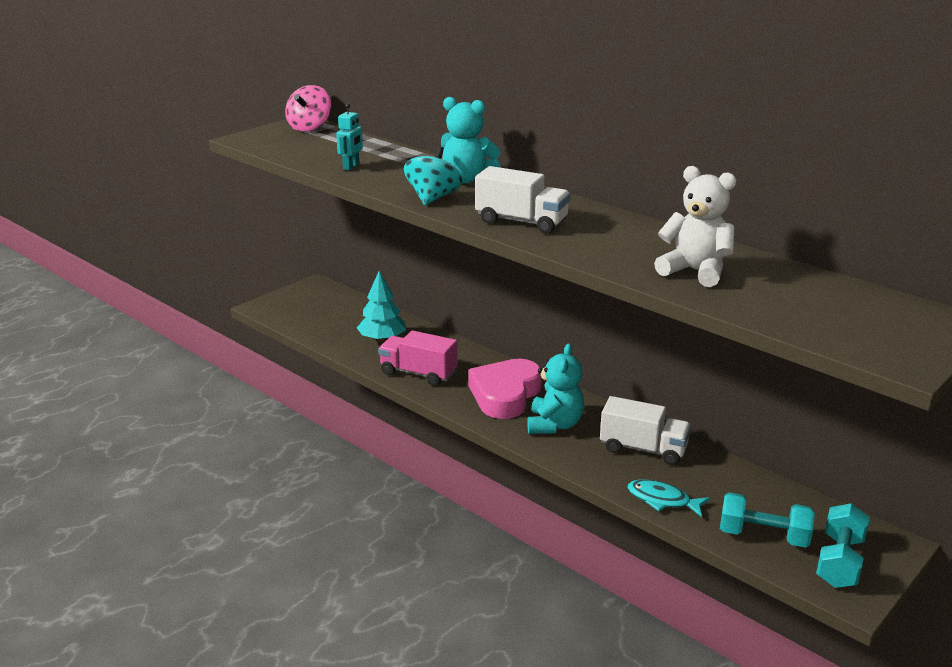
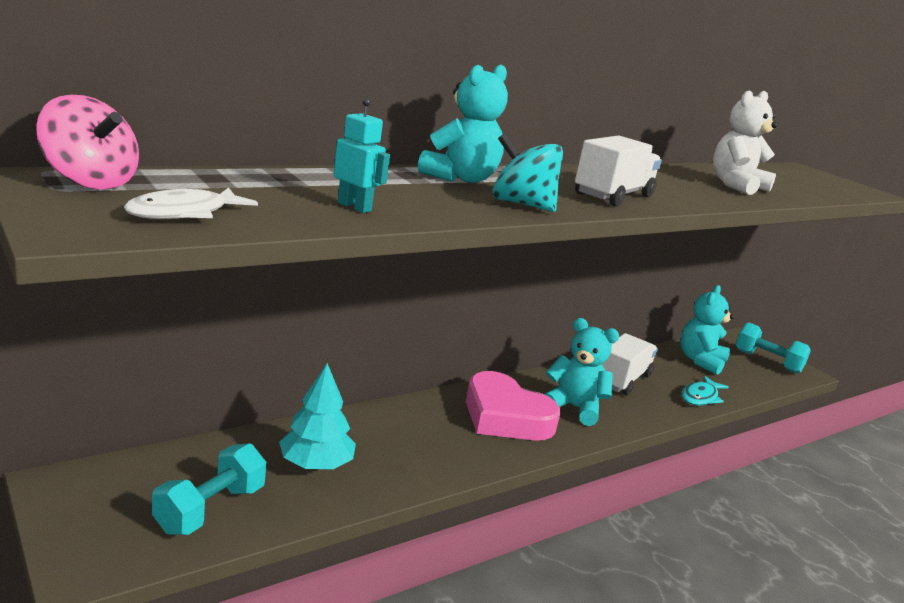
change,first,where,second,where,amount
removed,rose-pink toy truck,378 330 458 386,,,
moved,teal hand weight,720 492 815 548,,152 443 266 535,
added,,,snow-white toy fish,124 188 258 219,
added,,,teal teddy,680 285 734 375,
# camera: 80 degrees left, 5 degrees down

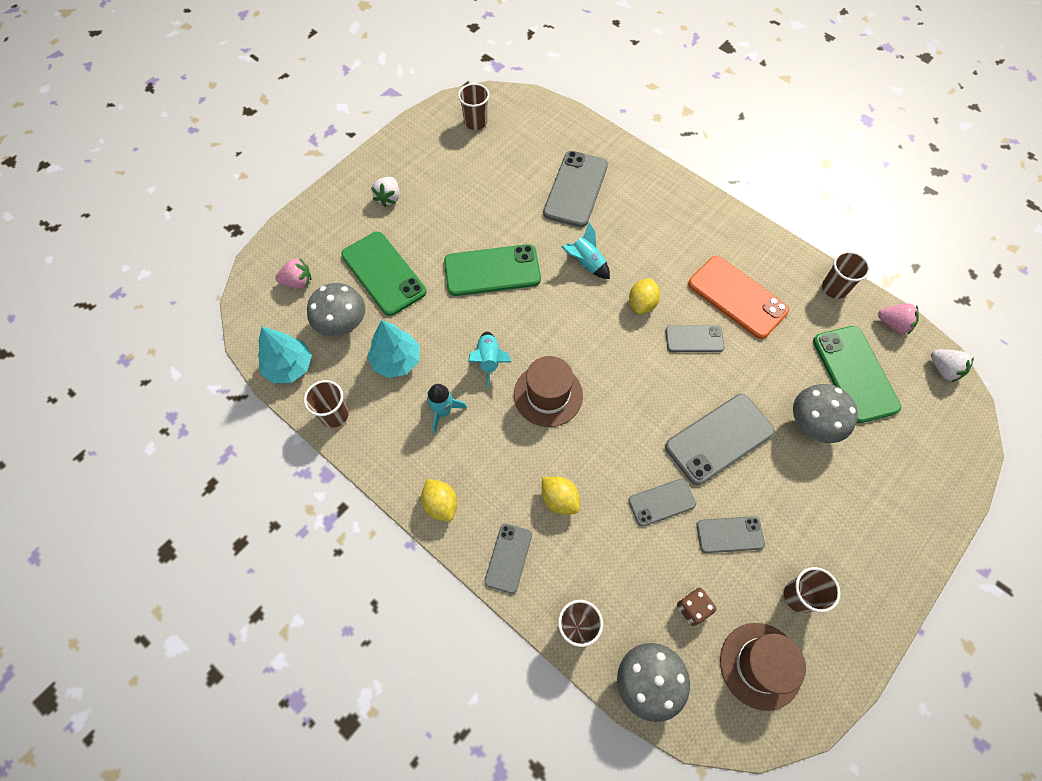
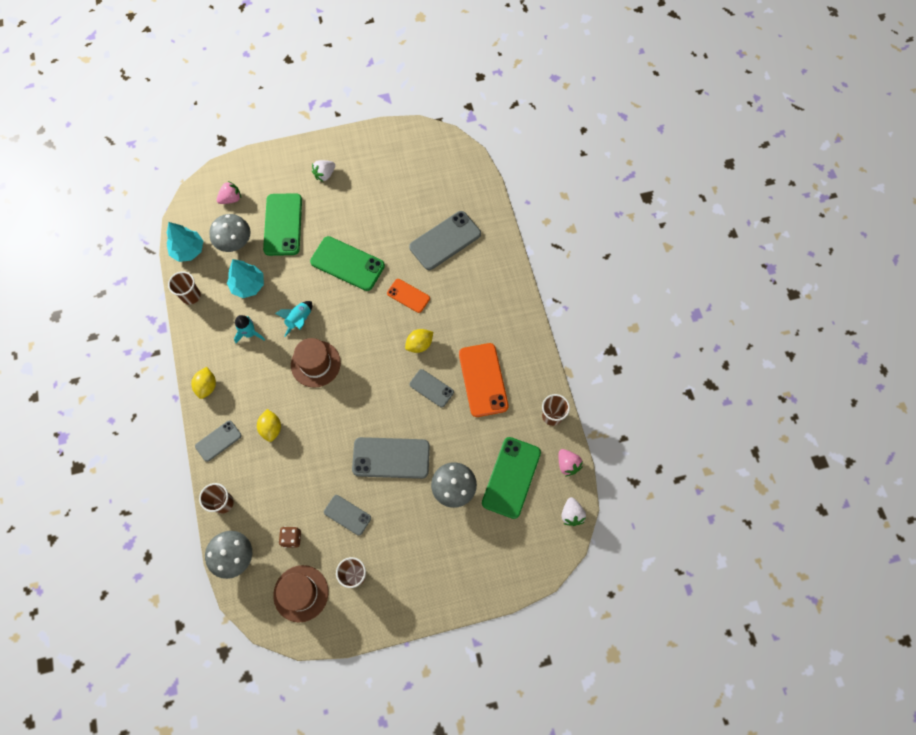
change,first,where,second,where,amount
removed,russet cup,458 83 489 130,,,
replaced,teal rocket,562 223 610 279,orange-coloured smartphone,387 279 430 313,
turned,rose-pink strawberry,275 257 312 288,,216 181 241 204,60 degrees counterclockwise
removed,ash-grey smartphone,628 479 696 527,,,
# camera: 35 degrees right, 5 degrees up

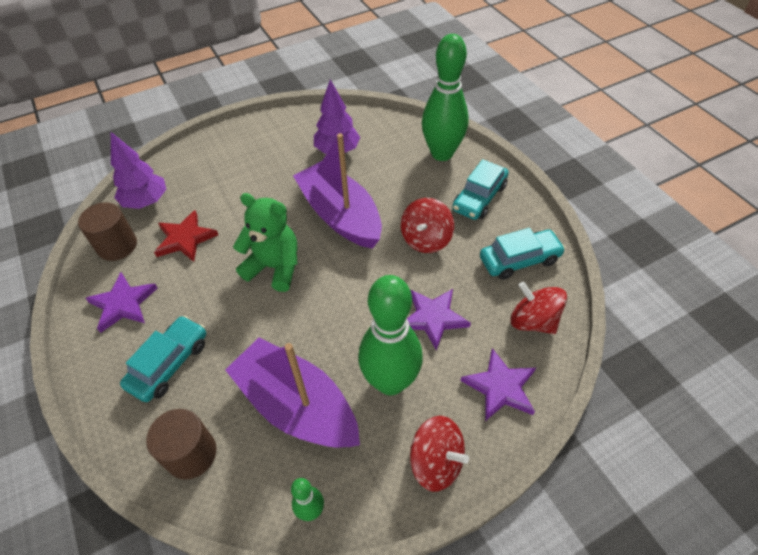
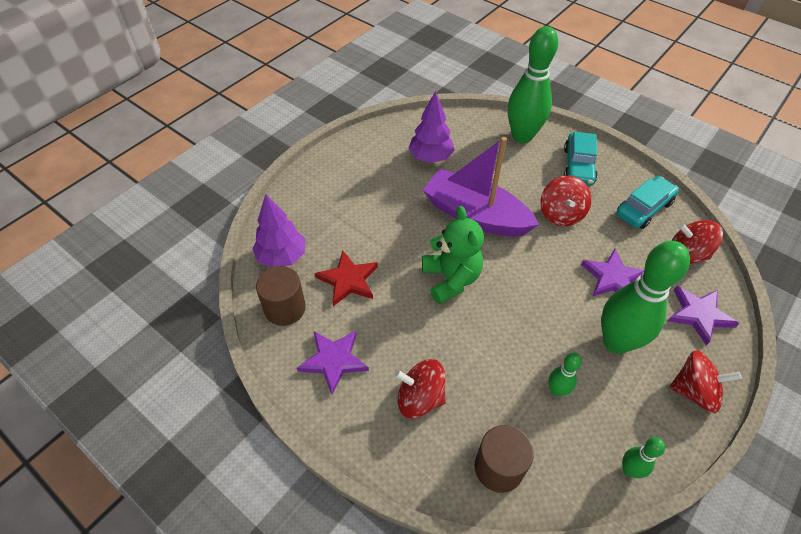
change,first,where,second,where,amount
turned,green teddy,233 193 297 292,,422 206 484 304,75 degrees clockwise
replaced,teal toy car,120 315 206 402,scarlet whirligig,395 359 446 418,
replaced,royal purple toy boat,225 338 360 448,green tenpin,549 353 582 397,
# camera: 25 degrees left, 0 degrees up

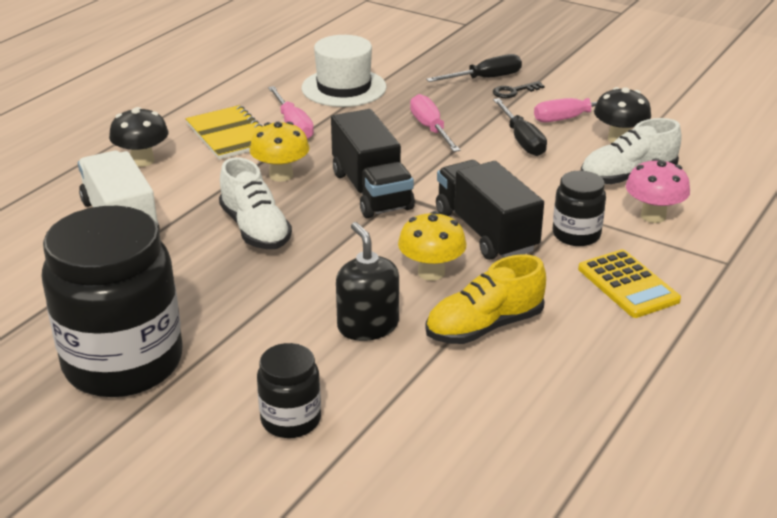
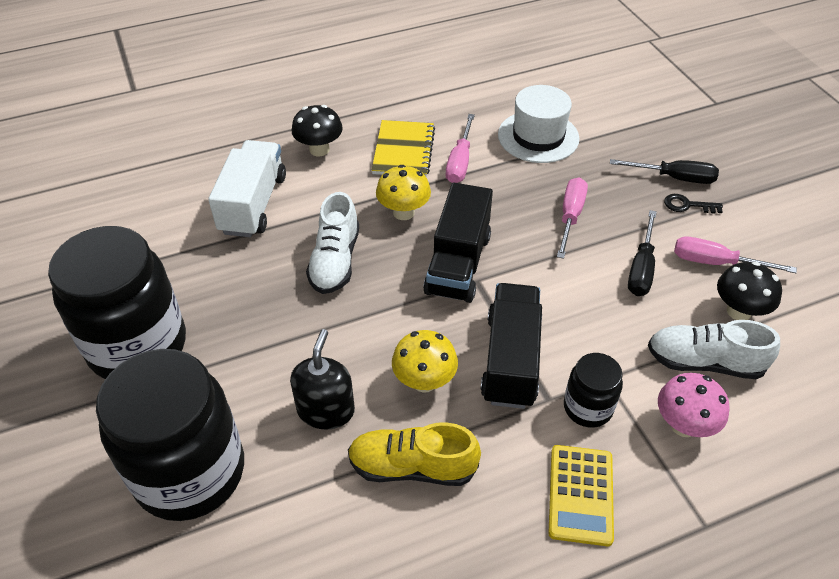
change,first,where,second,where,amount
resized,black preserve jar,257 343 321 438,,96 349 244 521,x2.10
# camera: 35 degrees right, 15 degrees up

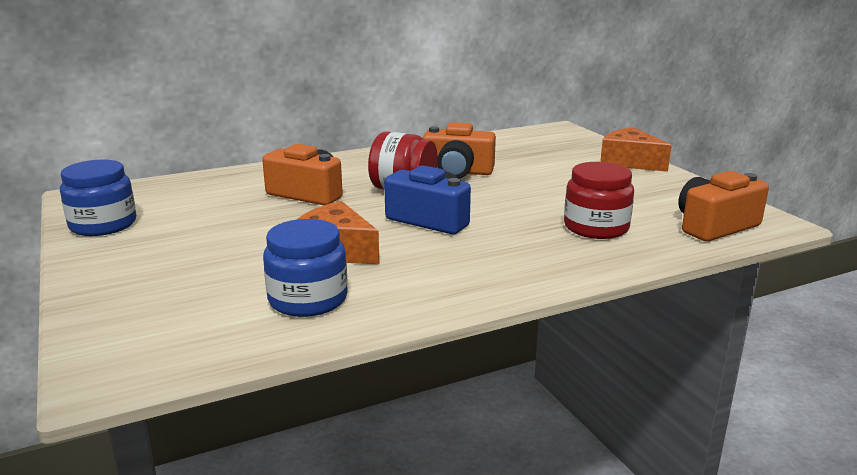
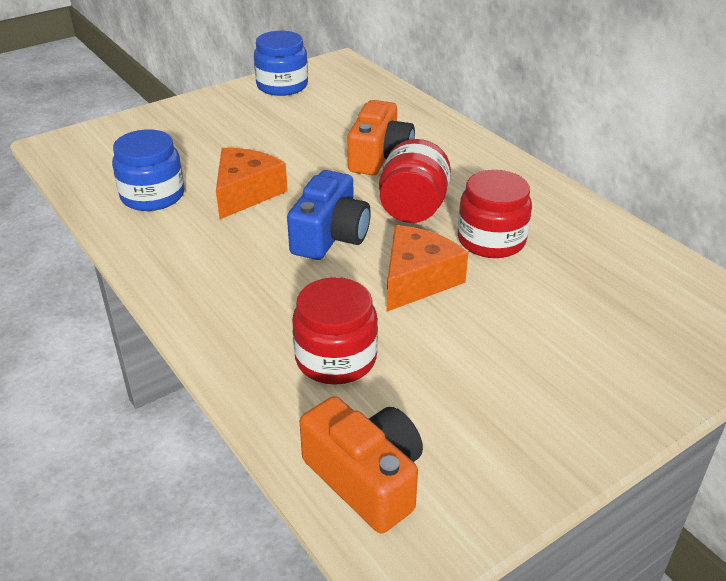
change,first,where,second,where,amount
replaced,orange-coloured camera,423 122 496 179,scarlet preserve jar,458 170 532 258,
moved,orange-coloured cheese,600 127 672 172,,386 225 468 312,
# camera: 80 degrees right, 15 degrees up

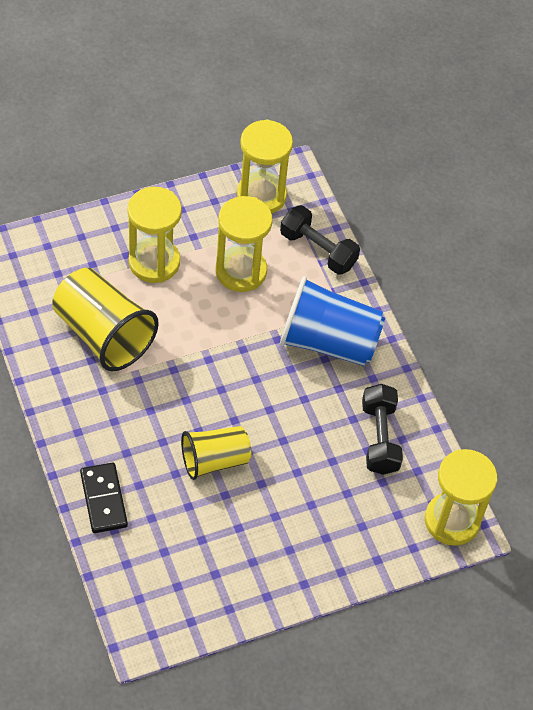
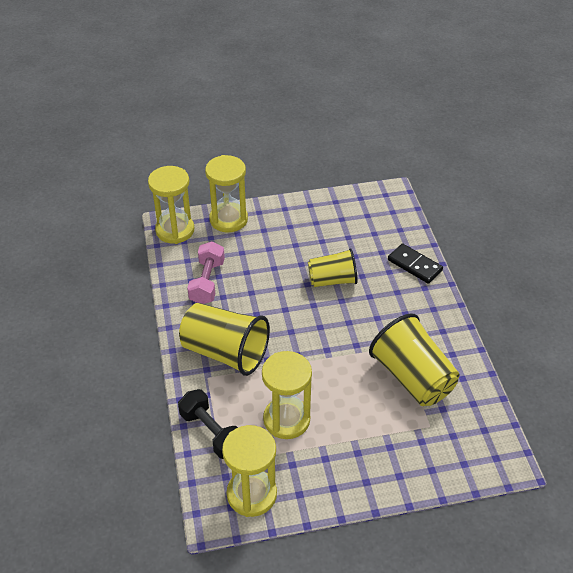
change,first,where,second,where,amount
moved,yellow sandglass,127 187 182 283,,205 155 248 232,
recoloured,cobalt cup,280 276 385 366,yellow cup,179 303 270 376,
recoloured,black hand weight,362 384 403 475,rose-pink hand weight,187 241 225 304,
turned,black domino tile,80 463 128 533,,388 244 443 284,45 degrees counterclockwise
# camera: 165 degrees left, 10 degrees down

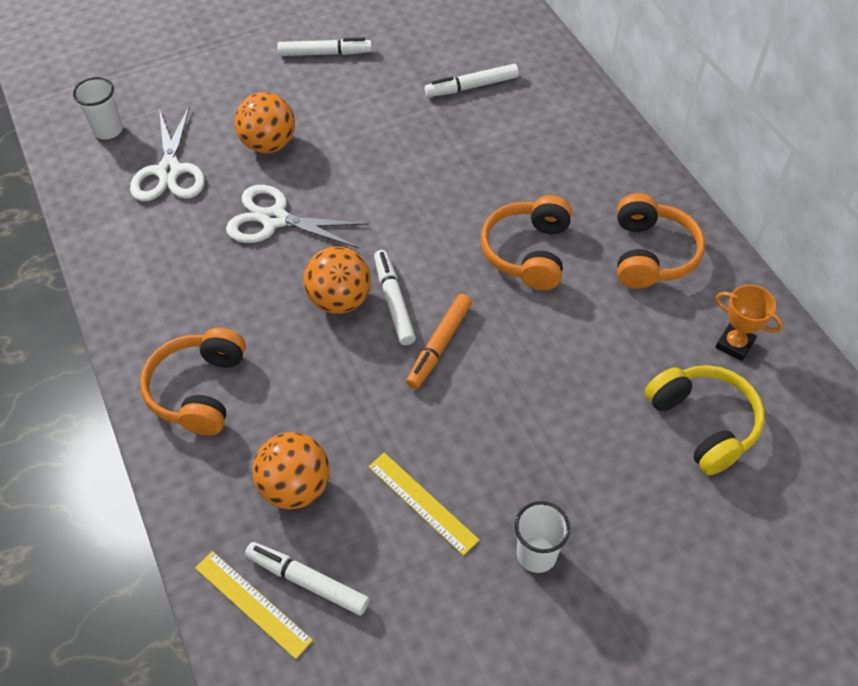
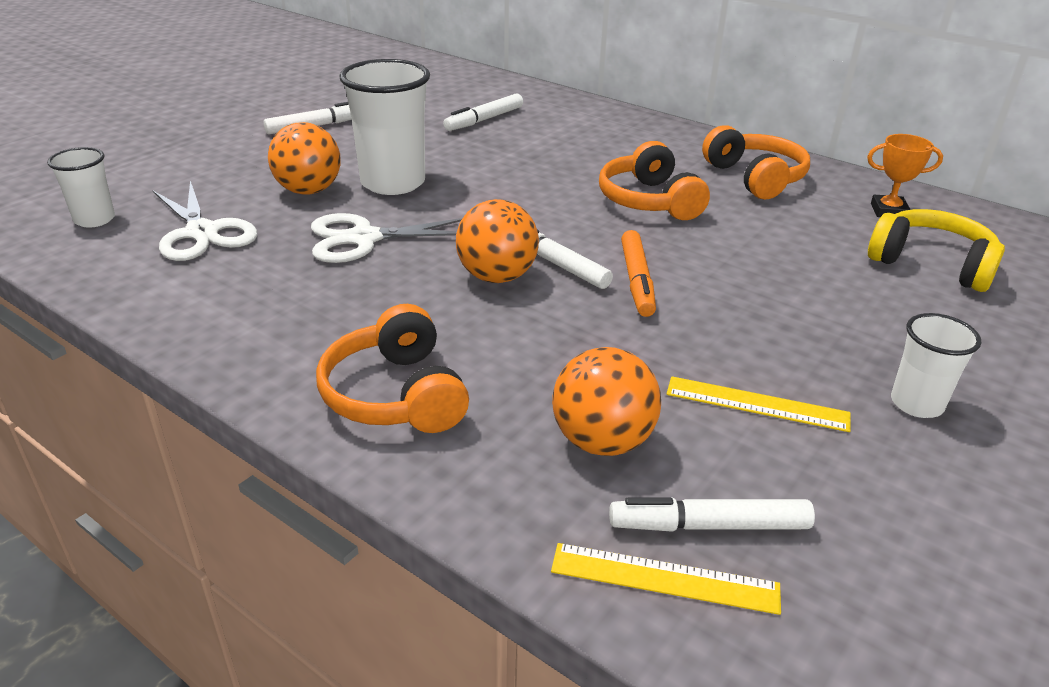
change,first,where,second,where,amount
added,,,snow-white cup,339 59 430 195,
# camera: 30 degrees left, 20 degrees down

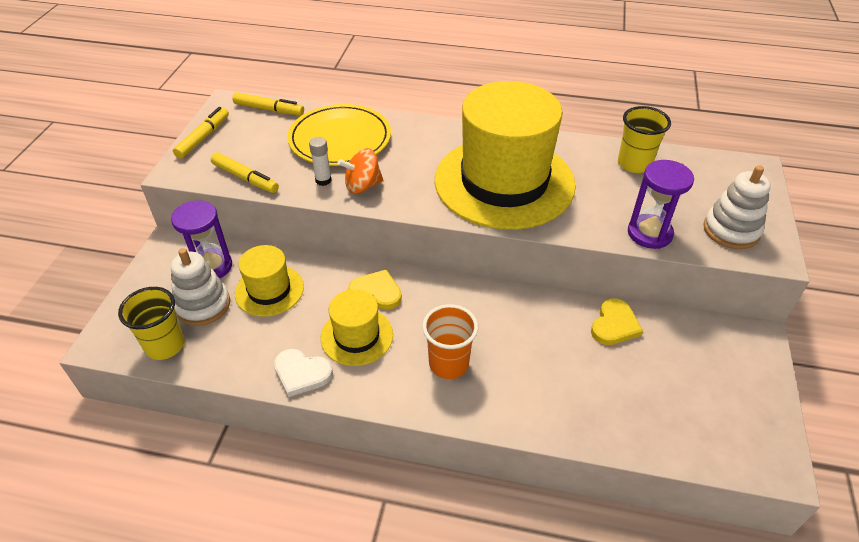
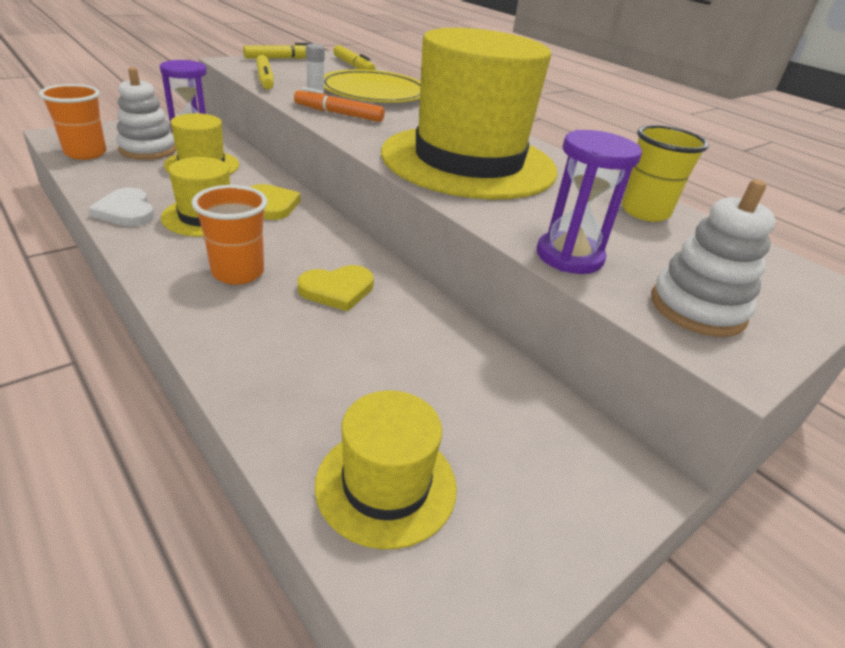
change,first,where,second,where,amount
replaced,orange-coloured whirligig,338 148 383 194,orange-coloured felt pen,294 87 385 122,
recoloured,yellow cup,118 287 185 360,orange-coloured cup,39 84 106 160,
moved,yellow heart shape,591 298 643 345,,297 265 374 311,
added,,,yellow tall hat,315 391 457 549,
# camera: 35 degrees right, 10 degrees down

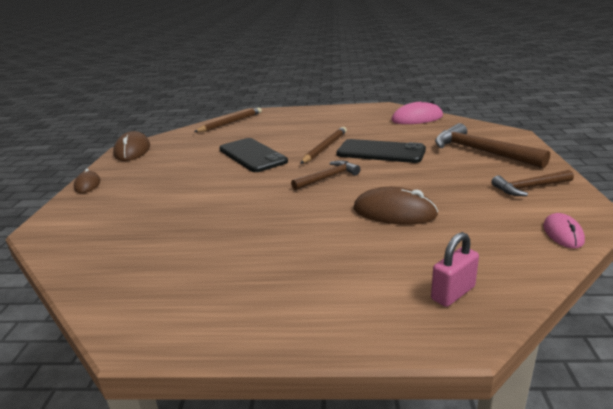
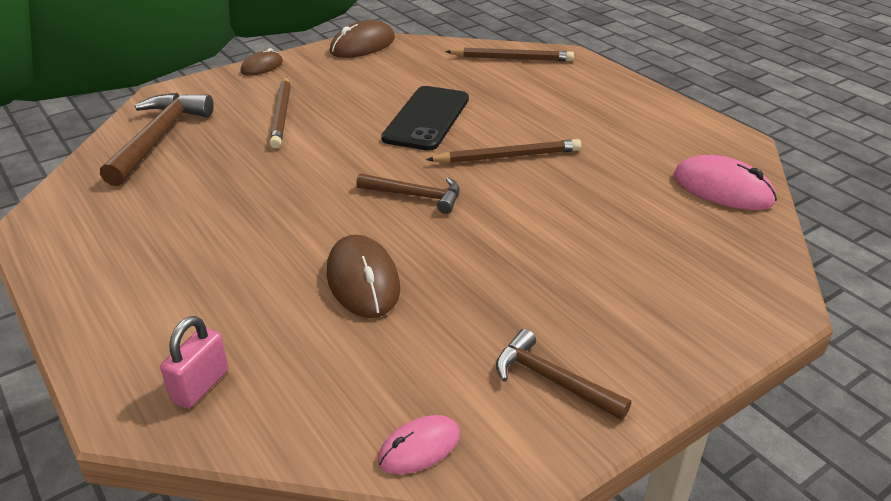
change,first,where,second,where,amount
moved,russet hammer,435 123 550 168,,100 93 214 186,
removed,black smartphone,336 139 426 163,,,
turned,rose-pink small lock,431 232 479 307,,160 316 229 409,75 degrees counterclockwise
added,,,russet wooden pencil,270 77 291 149,
# camera: 50 degrees right, 10 degrees up

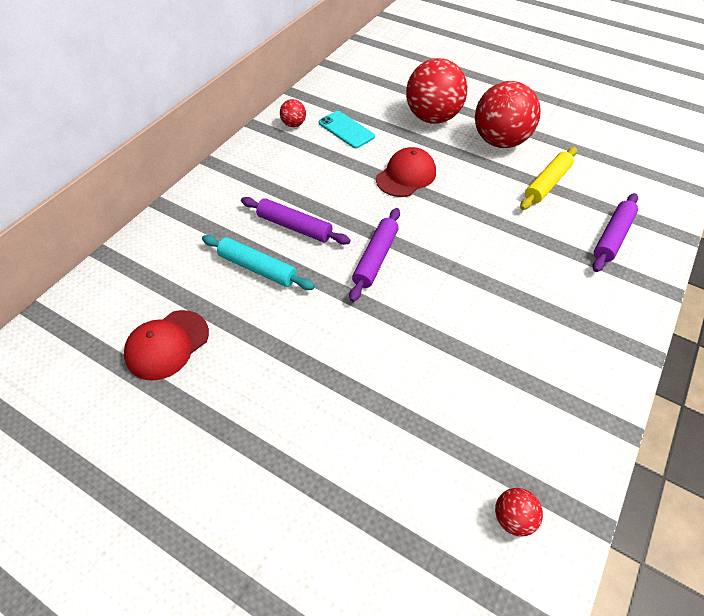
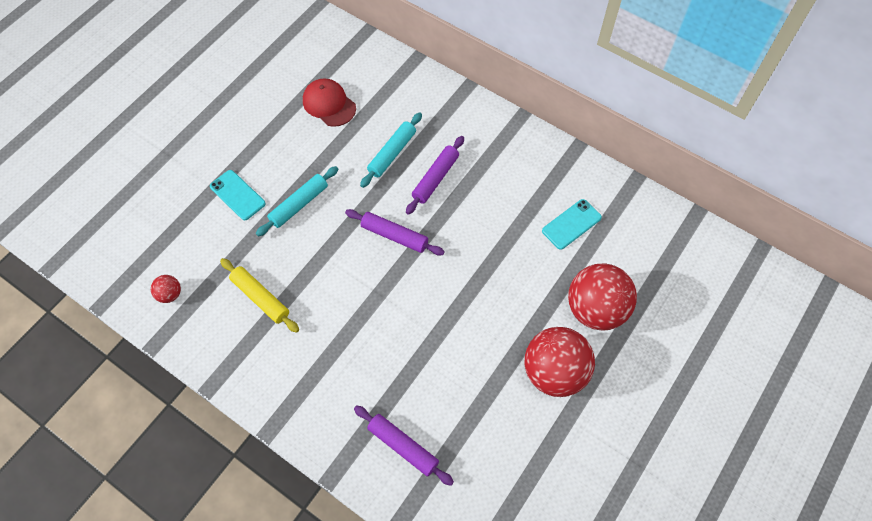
change,first,where,second,where,amount
removed,scarlet sphere,280 99 306 127,,,
removed,scarlet peaked cap,376 147 436 197,,,
moved,yellow dough roller,520 147 577 210,,220 258 299 333,
added,,,teal dough roller,256 166 338 237,
added,,,teal smartphone,210 170 266 220,
# camera: 95 degrees right, 10 degrees up

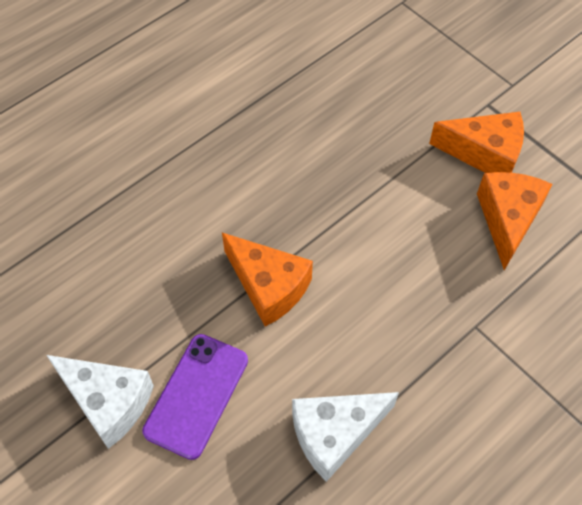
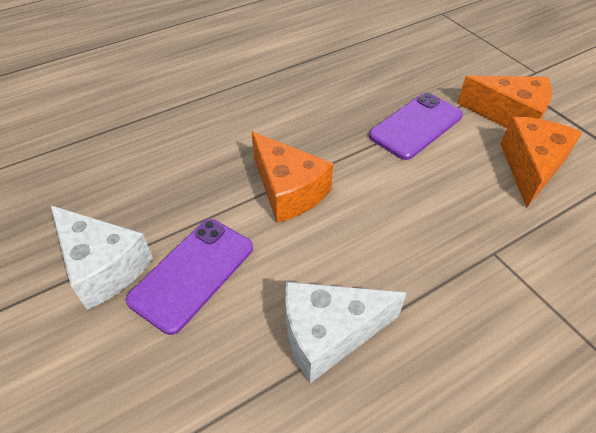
change,first,where,second,where,amount
added,,,royal purple smartphone,369 93 463 160,
# camera: 10 degrees right, 10 degrees down

